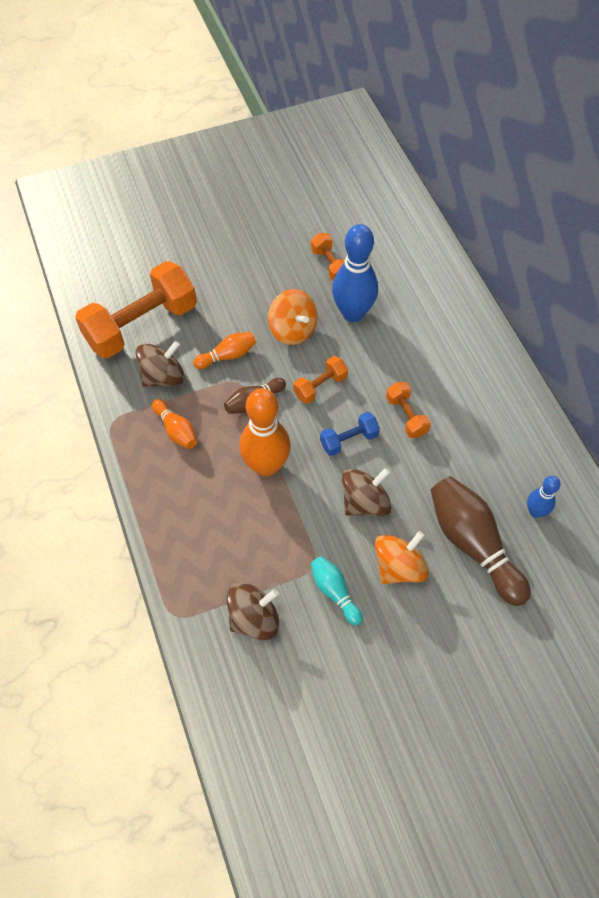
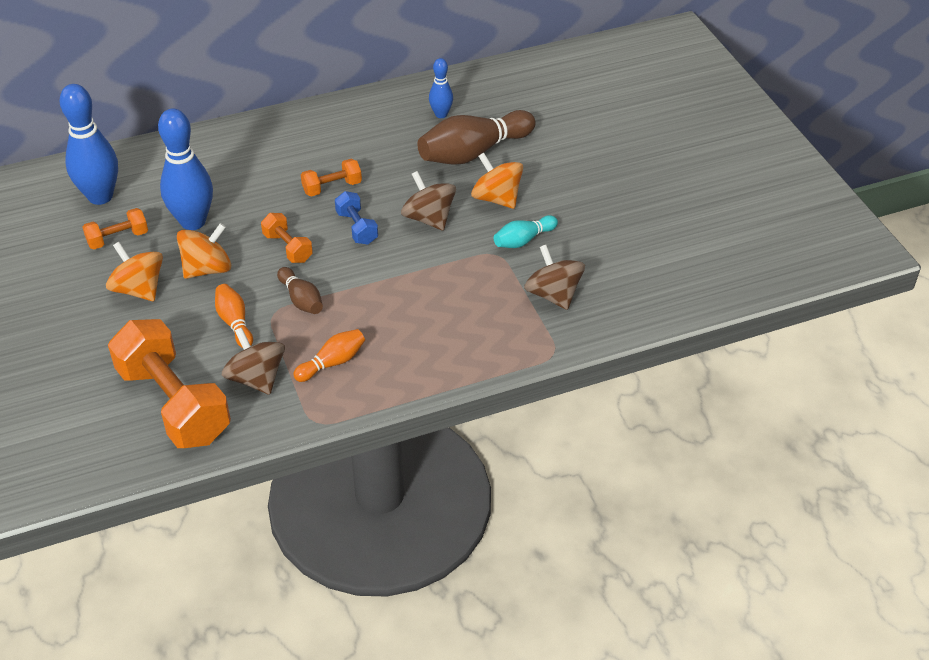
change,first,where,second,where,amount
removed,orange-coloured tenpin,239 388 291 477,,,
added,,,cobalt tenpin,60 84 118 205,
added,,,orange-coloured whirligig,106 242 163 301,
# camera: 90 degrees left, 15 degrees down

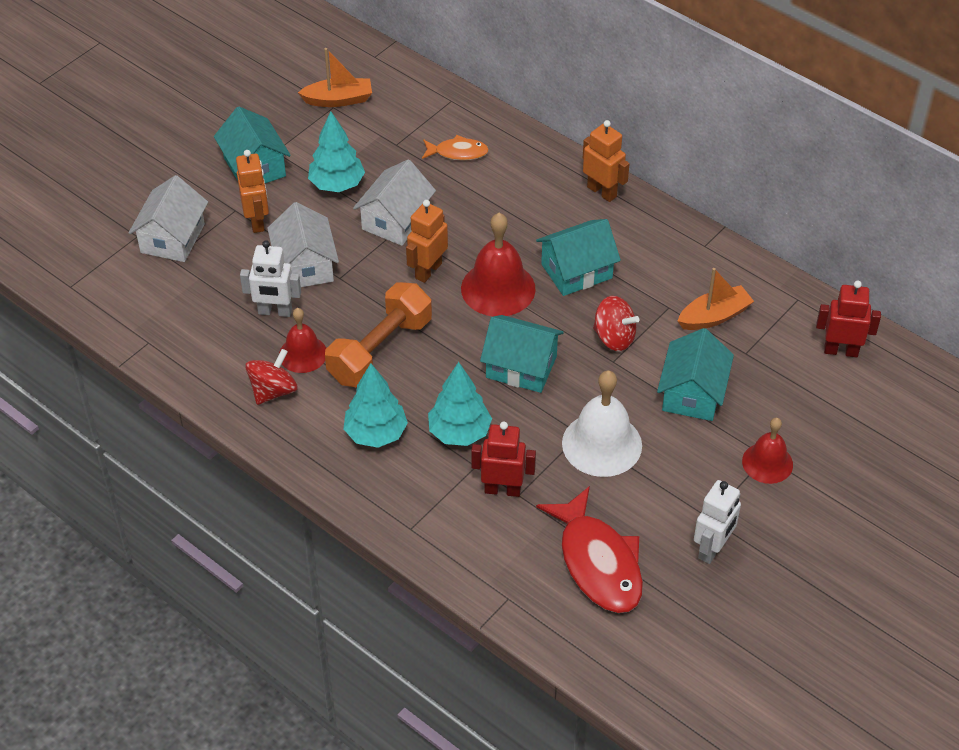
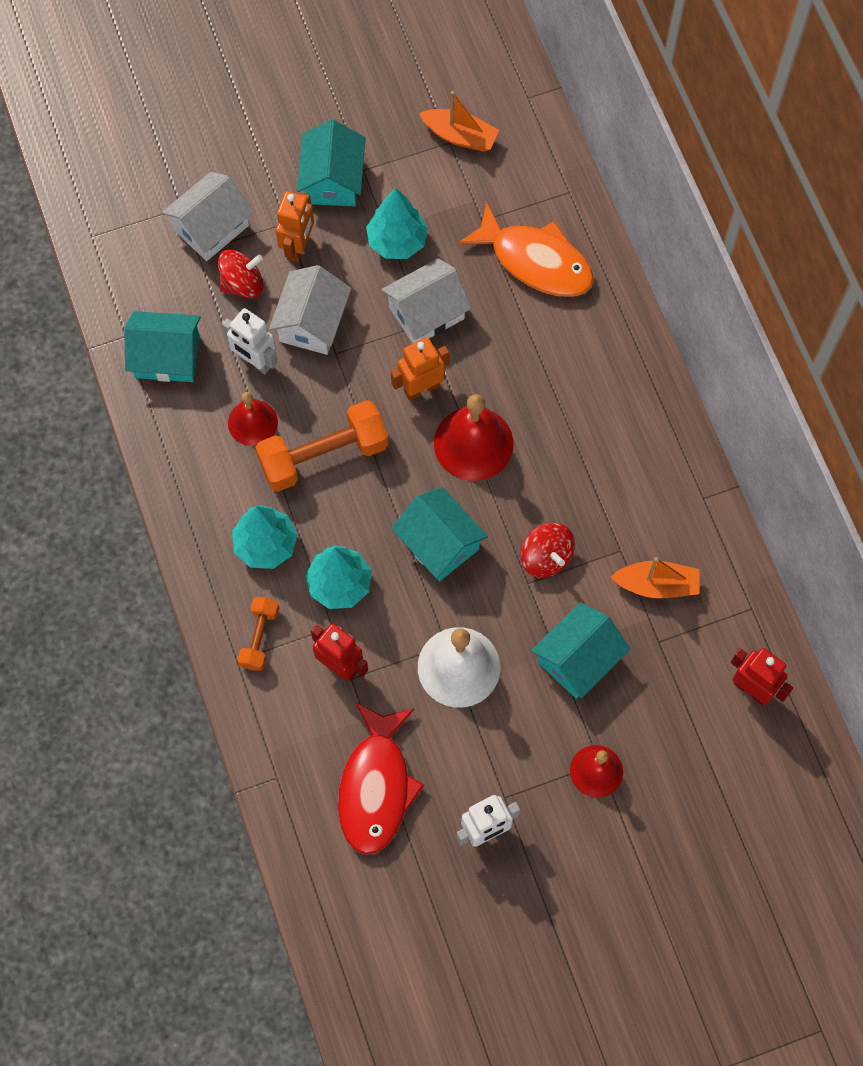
change,first,where,second,where,amount
removed,orange-coloured toy robot,583 120 630 202,,,
resized,orange-coloured toy fish,422 135 489 160,,458 202 594 297,x1.89
moved,teal house,536 219 621 296,,124 311 201 382,
moved,scarlet whirligig,245 349 297 405,,218 249 263 298,
added,,,orange-coloured hand weight,237 597 279 671,
# camera: 30 degrees right, 20 degrees up

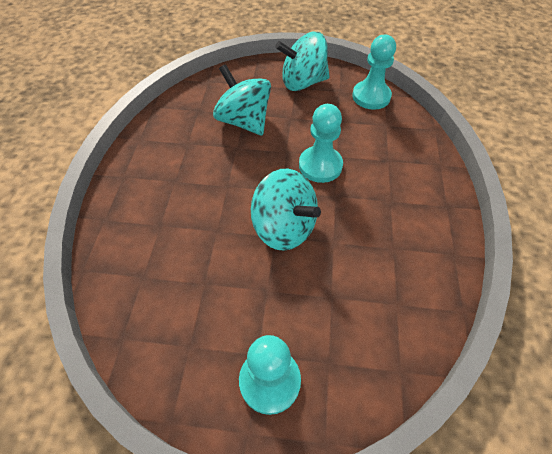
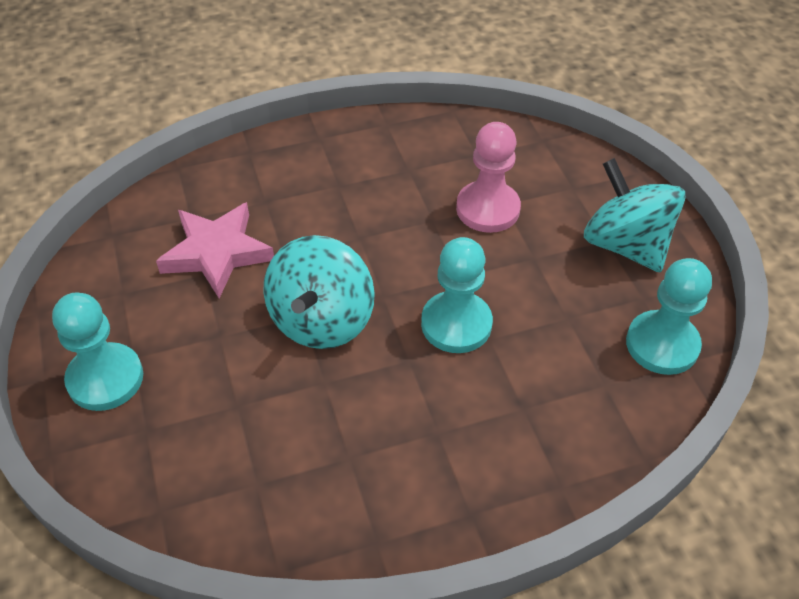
change,first,where,second,where,amount
replaced,teal whirligig,213 64 271 136,rose-pink pawn,456 122 521 233,
added,,,rose-pink star shape,156 202 274 298,
# camera: 65 degrees right, 5 degrees down

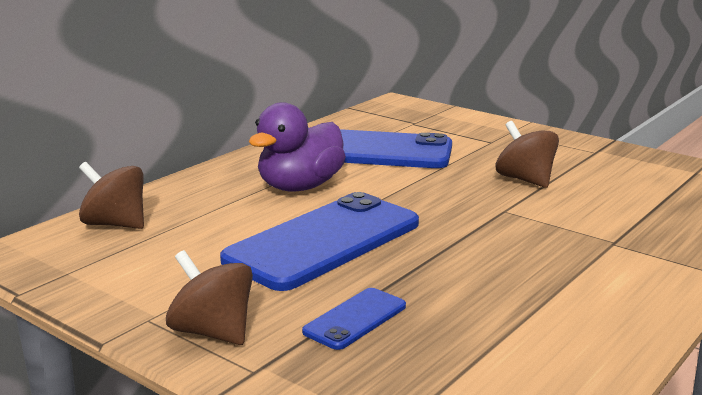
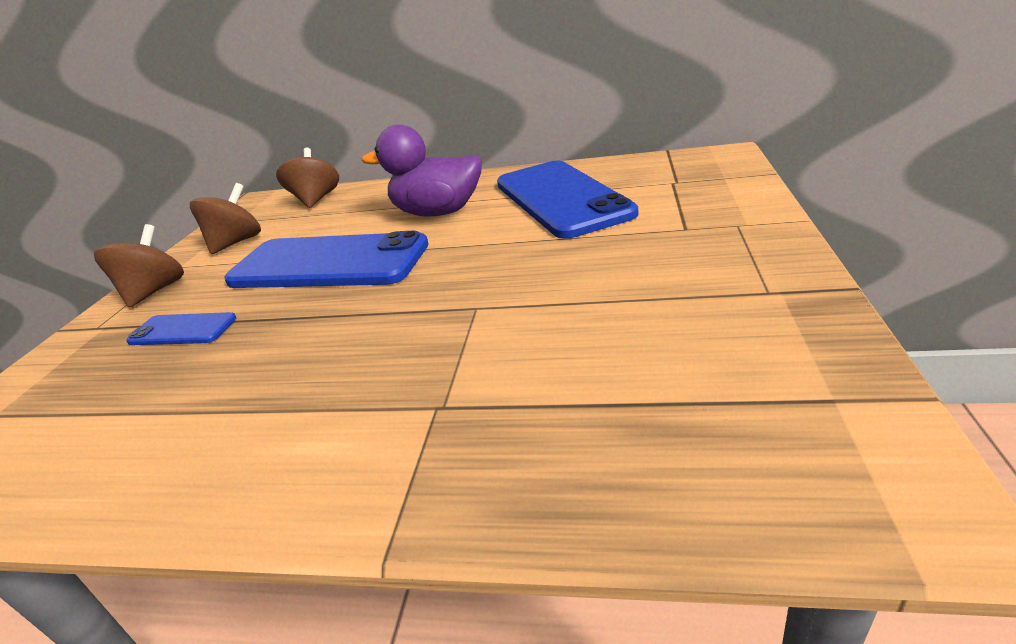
change,first,where,second,where,amount
moved,russet whirligig,496 121 559 188,,190 183 261 254,
# camera: 65 degrees right, 10 degrees up

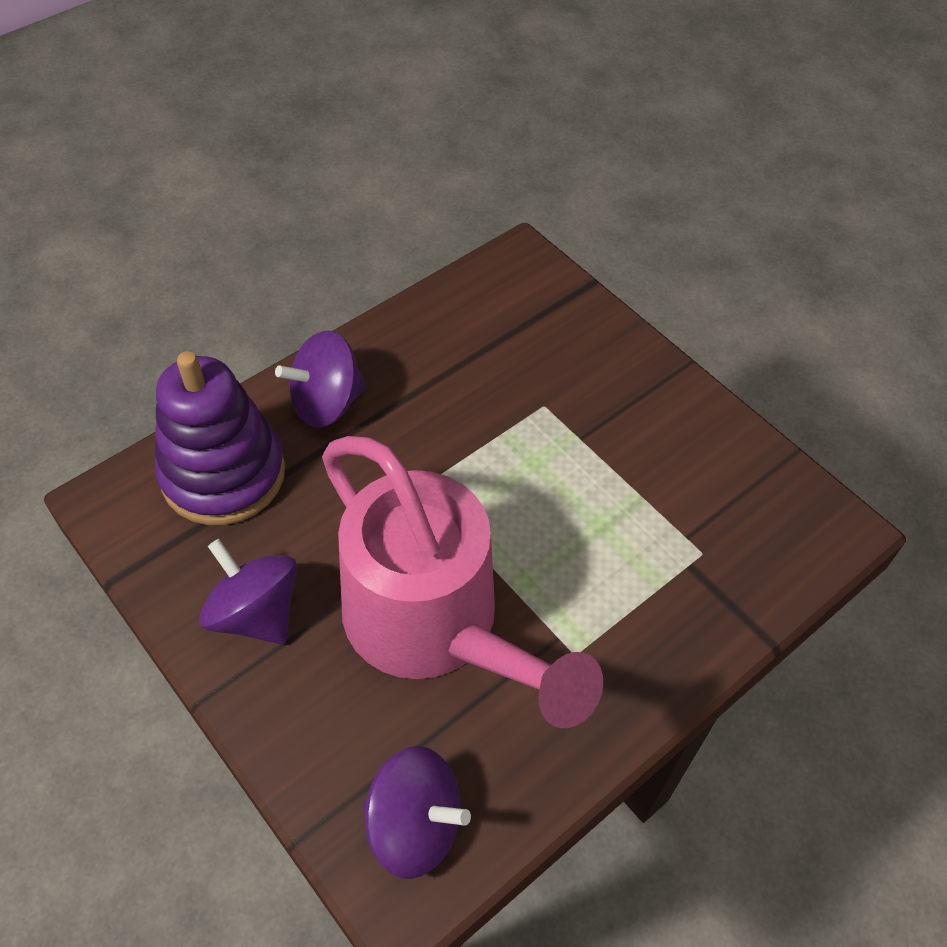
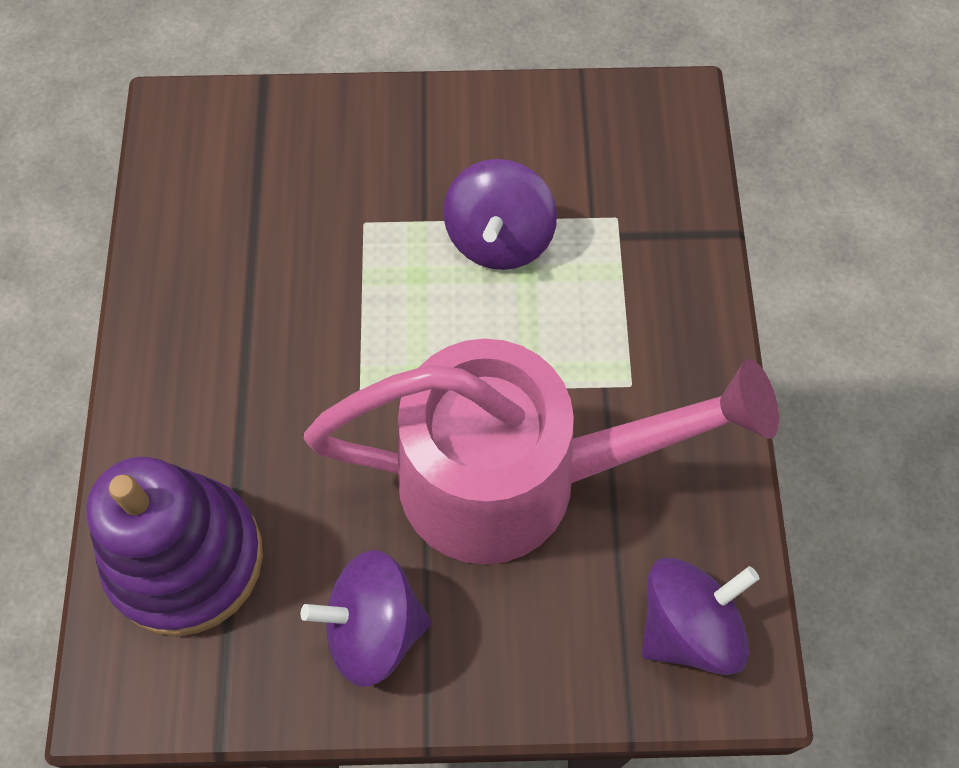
change,first,where,second,where,amount
moved,royal purple whirligig,275 331 366 428,,443 159 557 270,
# camera: 50 degrees left, 10 degrees up

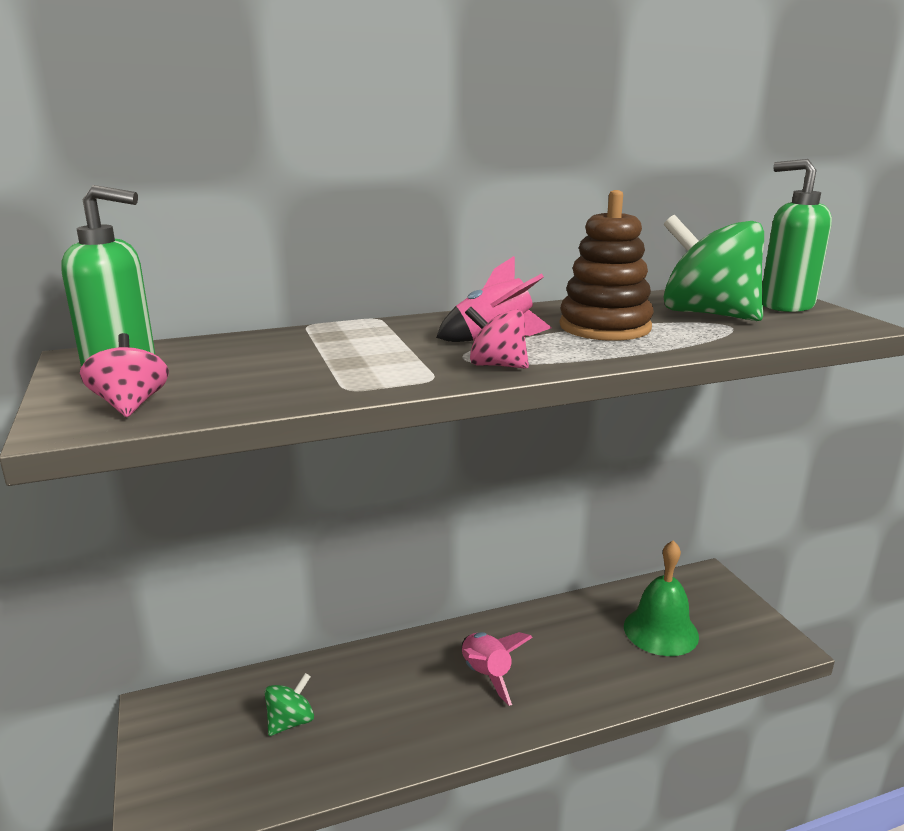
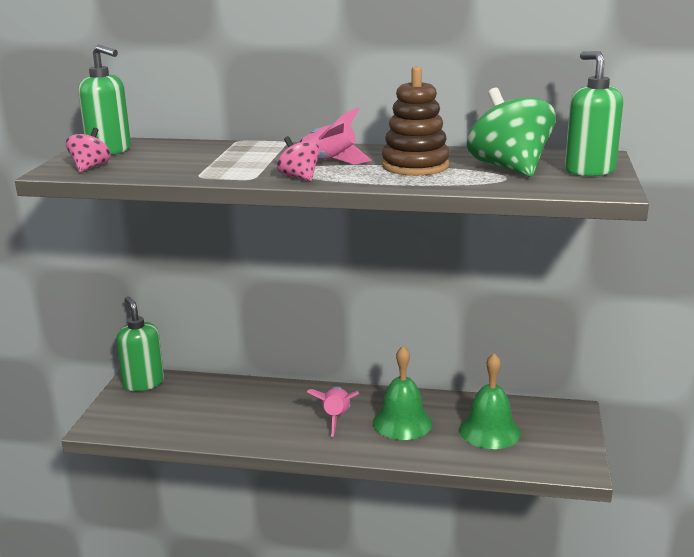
change,first,where,second,where,amount
removed,green whirligig,265 673 314 736,,,
added,,,green soap pump,116 296 164 391,
added,,,green school bell,373 346 433 440,
# camera: 30 degrees right, 0 degrees up

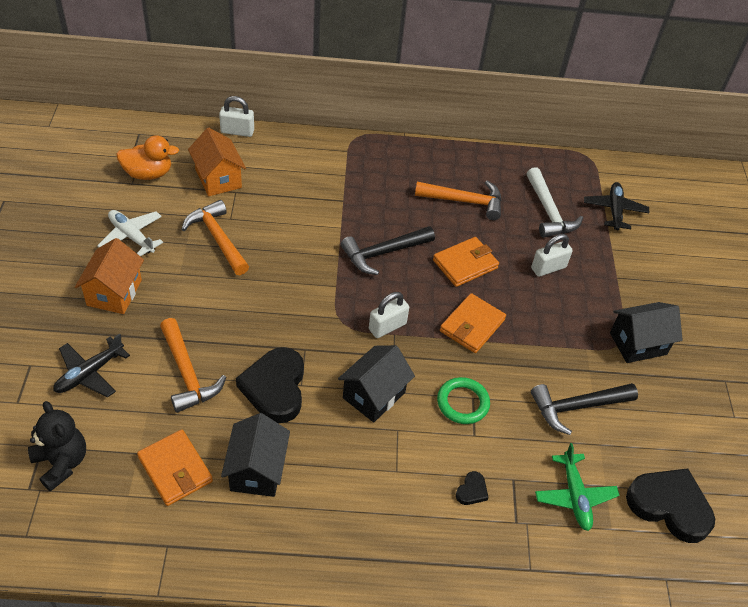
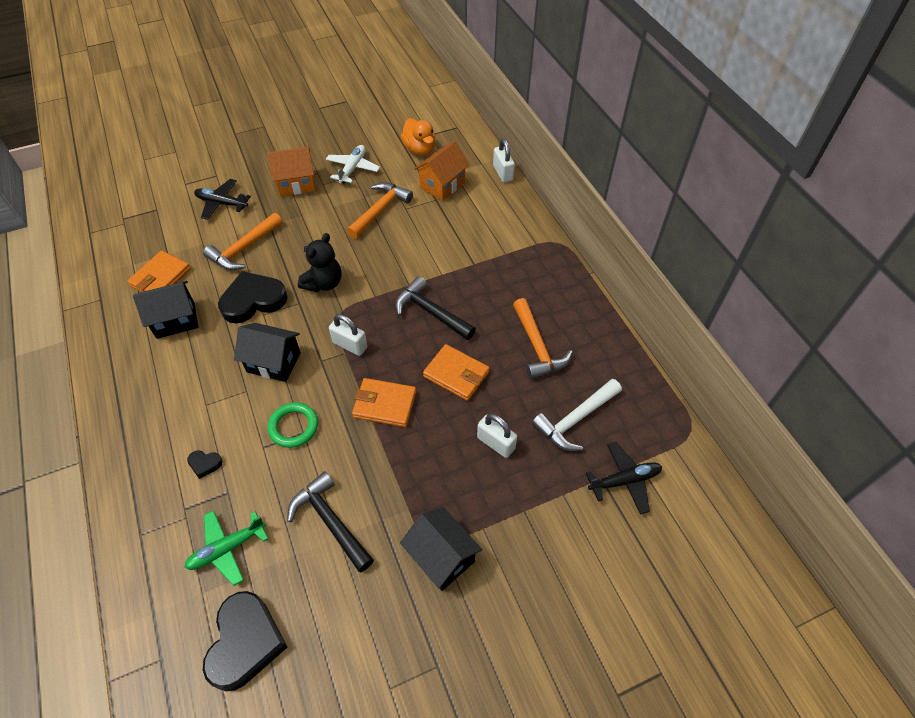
change,first,where,second,where,amount
moved,black teddy,28 401 86 491,,298 233 341 292,
# camera: 70 degrees right, 5 degrees up

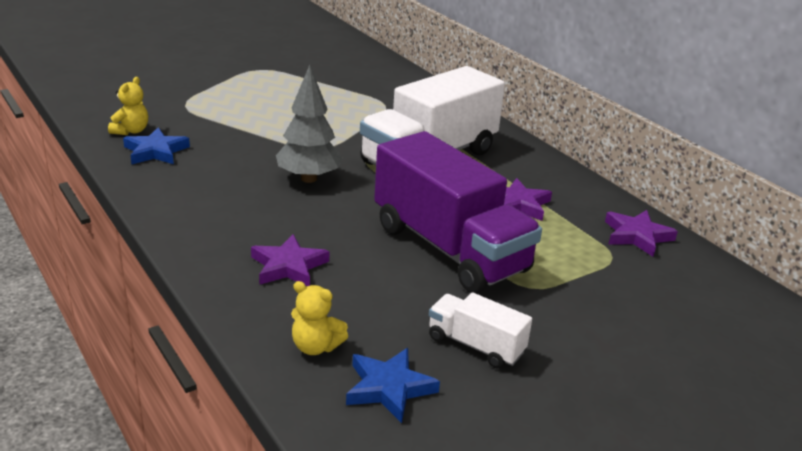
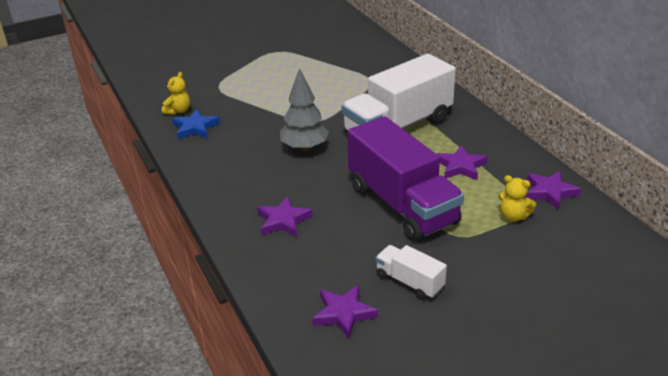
change,first,where,second,where,amount
moved,yellow teddy,291 281 348 355,,498 175 536 222,
recoloured,cobalt star shape,346 348 440 423,royal purple star shape,312 285 378 339,
# camera: 10 degrees right, 5 degrees up

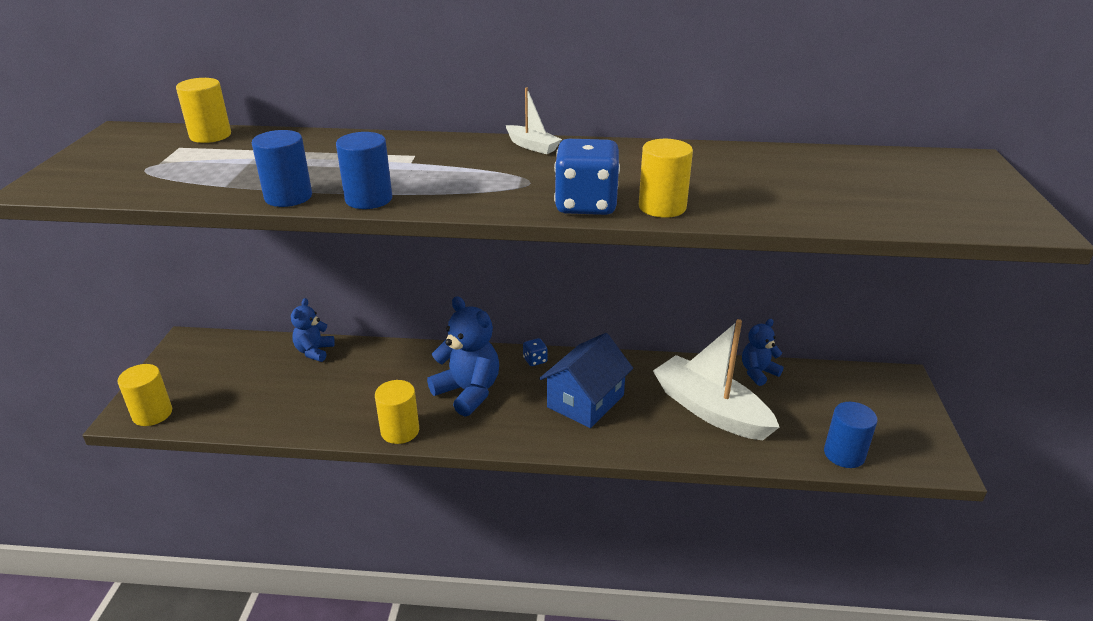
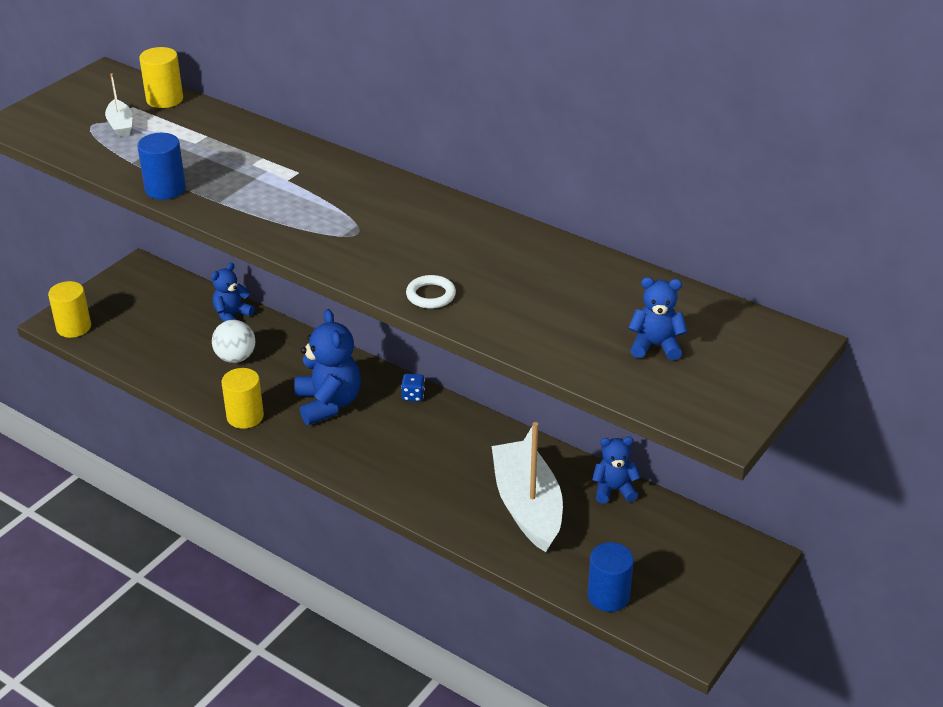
change,first,where,second,where,amount
moved,snow-white toy boat,506 87 562 154,,105 73 132 137,
removed,cobalt solid cylinder,336 132 392 209,,,
removed,cobalt die,554 139 620 215,,,
replaced,yellow solid cylinder,639 139 693 218,snow-white torus,406 275 456 309,
removed,cobalt house,539 333 633 428,,,
added,,,cobalt teddy,628 277 687 361,
added,,,snow-white sphere,212 320 255 363,
# camera: 30 degrees right, 5 degrees up

